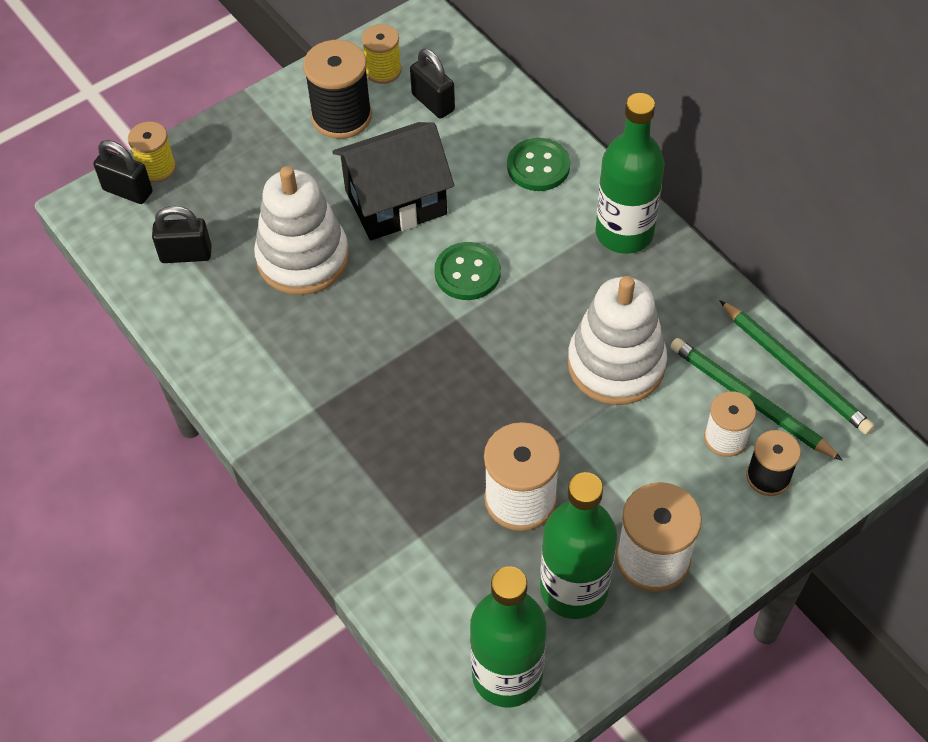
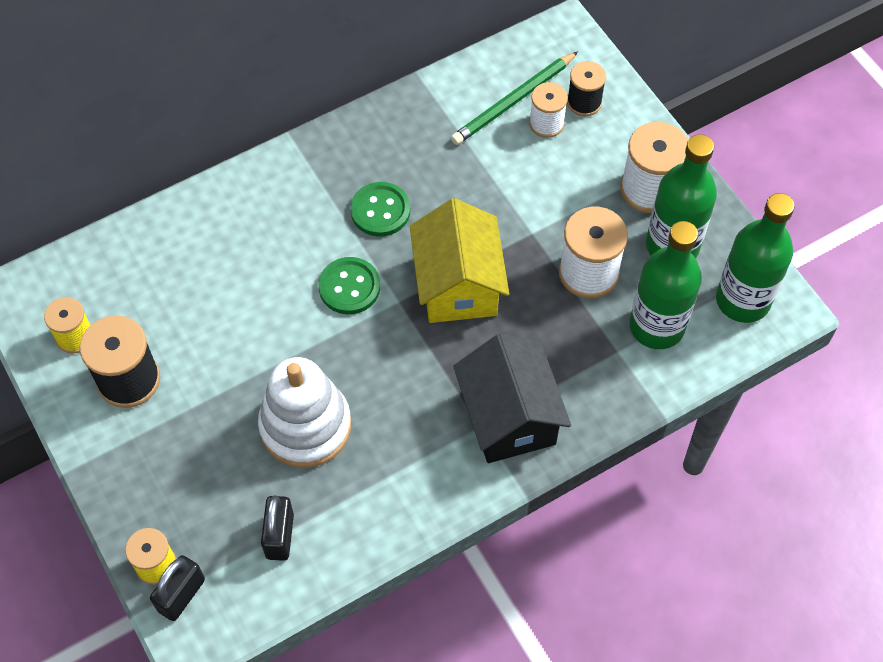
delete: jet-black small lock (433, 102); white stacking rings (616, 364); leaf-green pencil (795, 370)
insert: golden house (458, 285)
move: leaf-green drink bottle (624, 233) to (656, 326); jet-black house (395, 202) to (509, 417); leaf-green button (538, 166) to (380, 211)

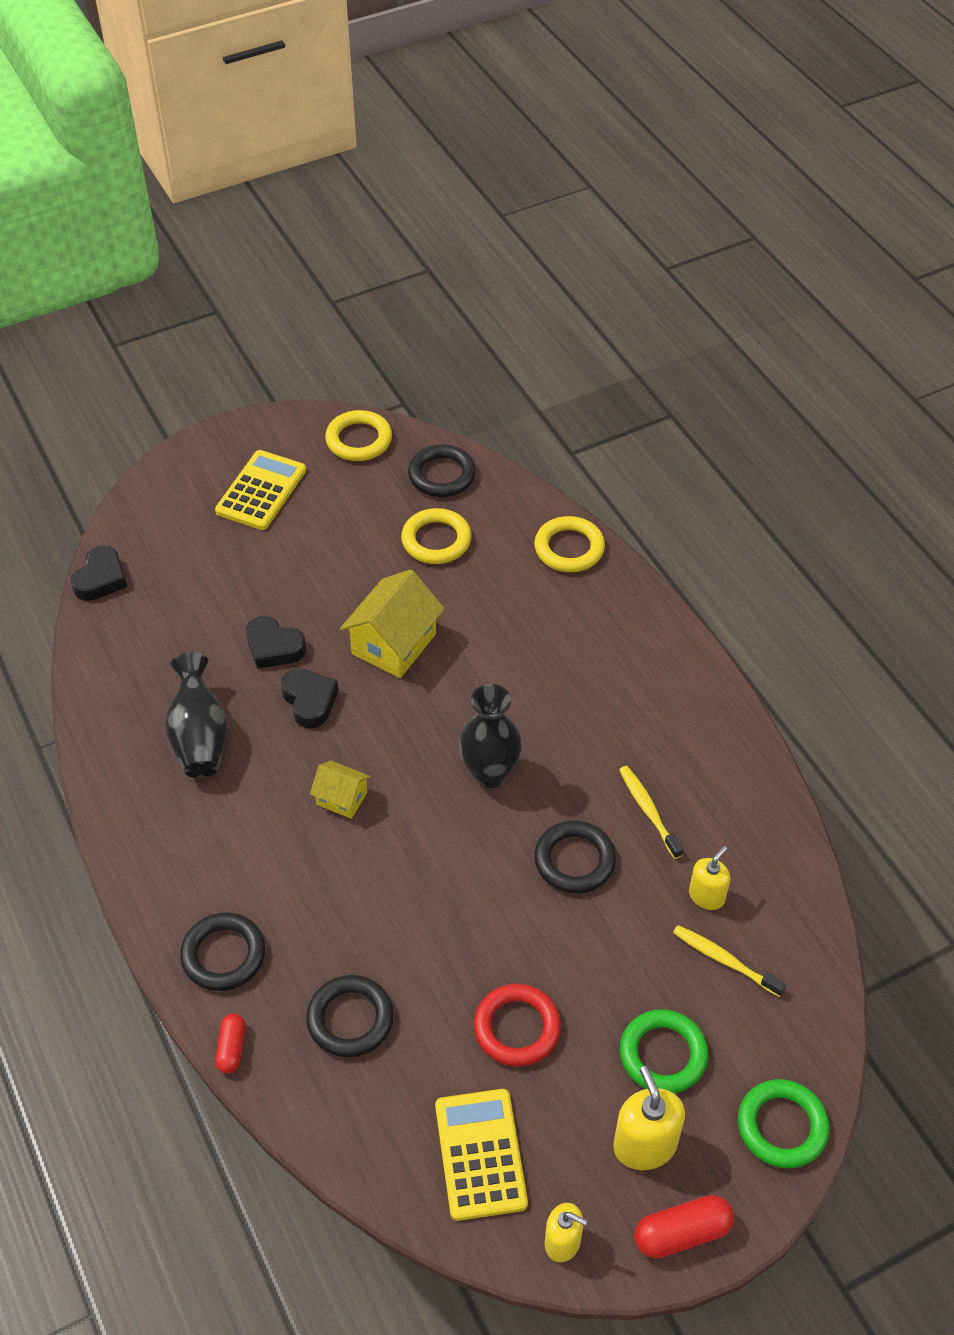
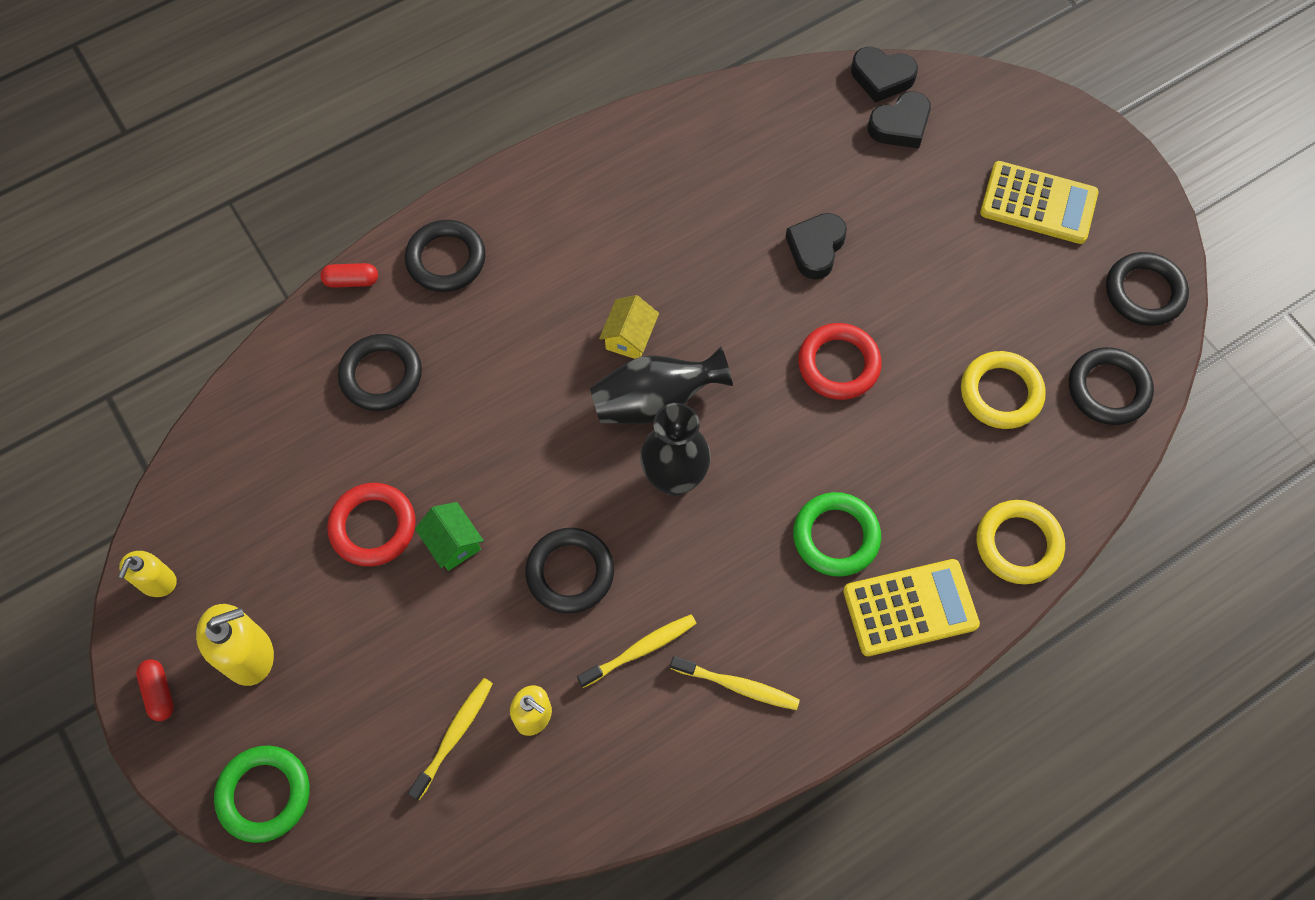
insert: leaf-green house (453, 543); golden toothbrush (737, 686)
move: jet-black flower vase (199, 737) to (655, 401); jet-black heart shape (309, 701) to (900, 125); leaf-green hoop (663, 1054) to (836, 536); golden adding machine (480, 1154) to (910, 608)
replace: golden house (394, 644) to scarlet hoop (838, 364)
recolor: golden hoop (359, 440) to jet-black hoop (1144, 292)
resize: scarlet capsule (682, 1233) = (159, 692) x0.64

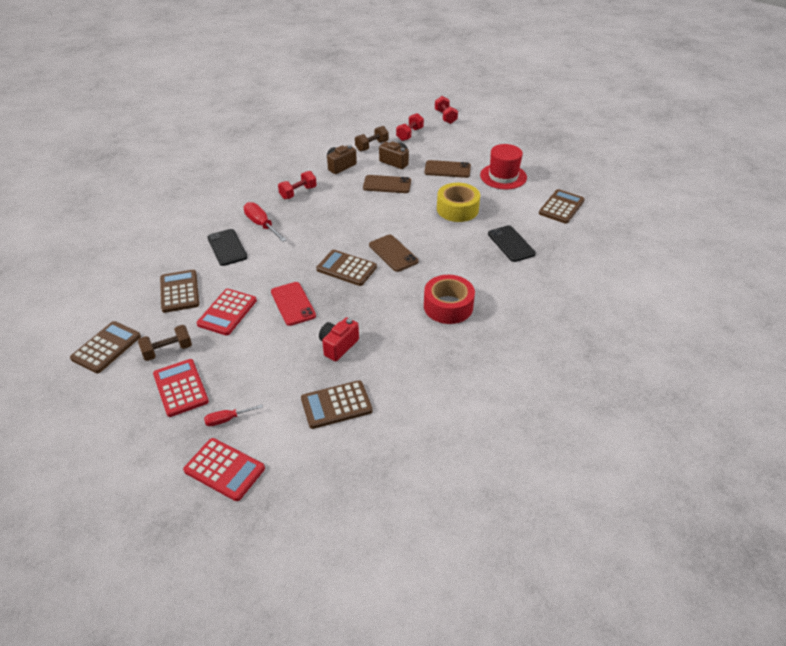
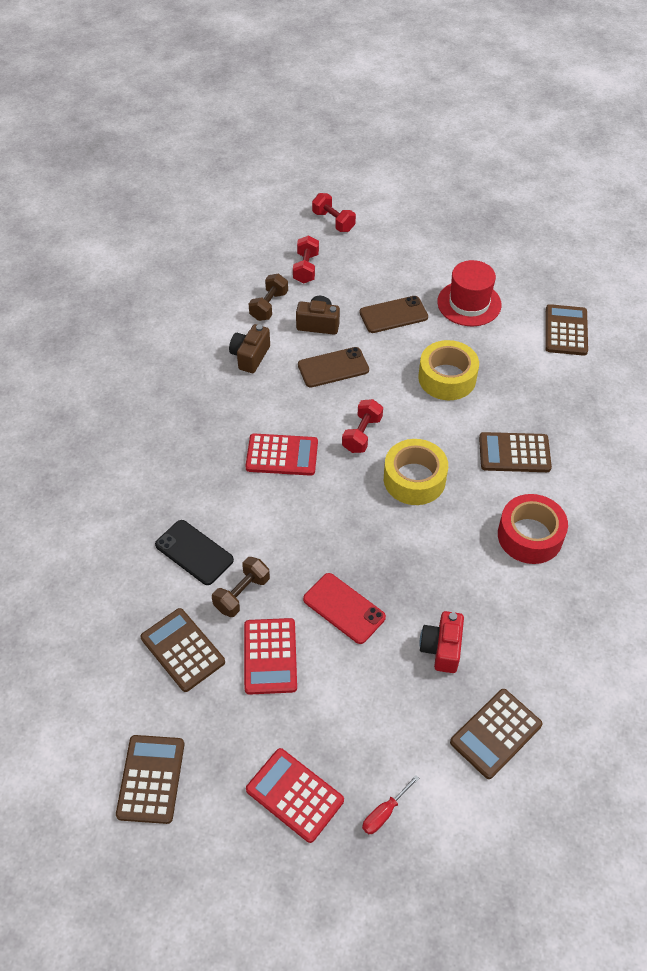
delete: scarlet hand screwdriver (262, 225); jet-black phone (511, 244)
move: scarlet free weight (298, 193) to (362, 434); dark brown adding machine (346, 268) to (514, 453); dark brown free weight (167, 350) to (242, 594); scarlet adding machine (224, 469) to (282, 455)
replace: dark brown phone (393, 253) to golden sticky tape (414, 479)

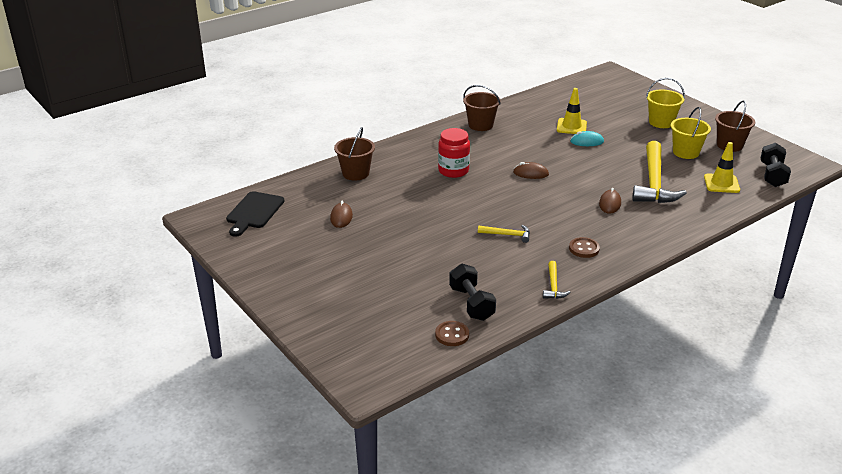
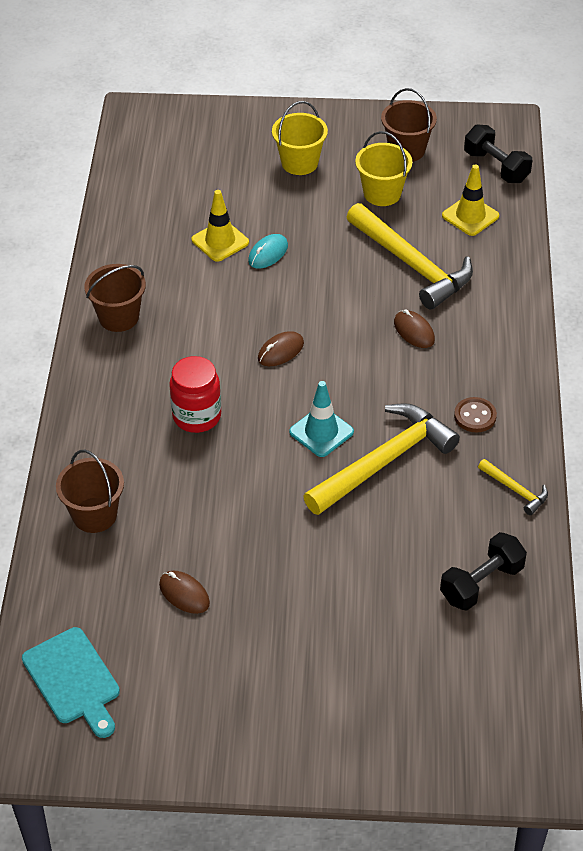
delete: dark brown button (452, 335)
insert: aqua traffic cone (321, 432)
recolor: jet-black chopping board (254, 212) to aqua chopping board (73, 680)
rotate: jet-black free weight (471, 303) = (481, 583) 60 degrees counterclockwise
resize: golden hammer (507, 235) = (384, 461) x2.21

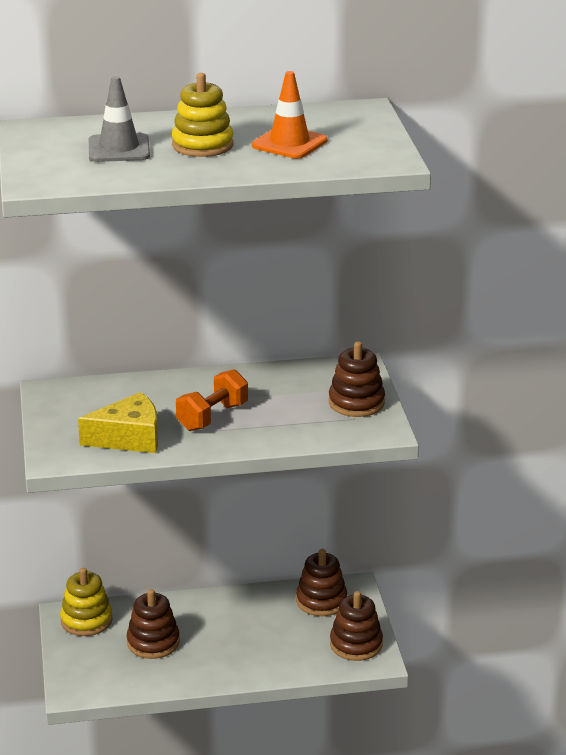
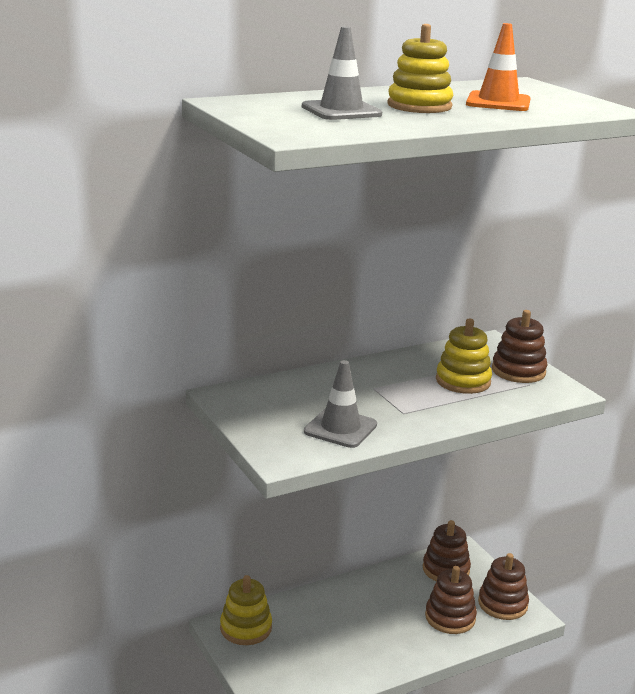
delete: bright orange free weight (212, 417)
insert: golden stacking rings (463, 381)
move: dark brown stacking rings (153, 642) to (450, 617)
replace: golden cheese (129, 438) to grey traffic cone (340, 428)

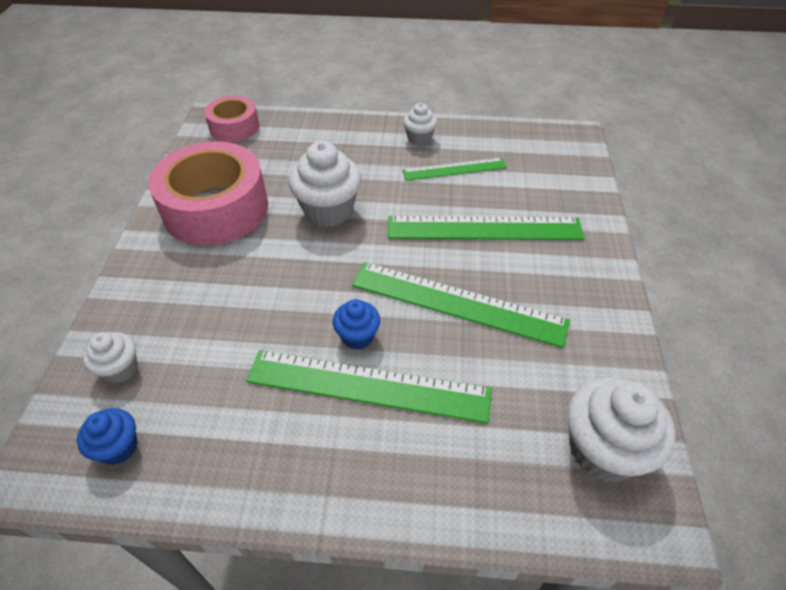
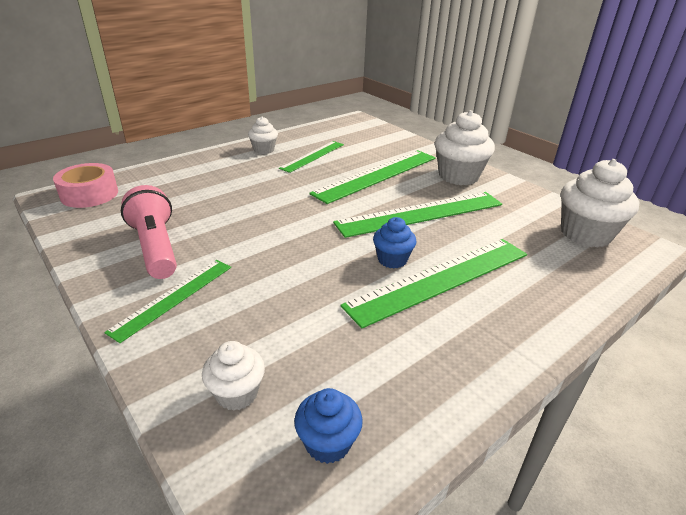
insert: leaf-green straightedge (173, 297)
move: white fairy cake (328, 211) to (458, 176)
replace: rose-pink sticky tape (216, 208) to rose-pink torch (156, 247)

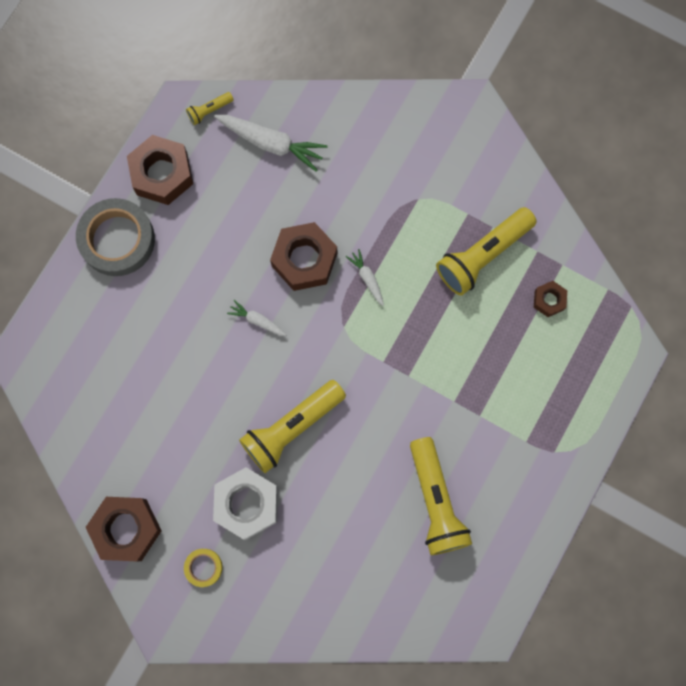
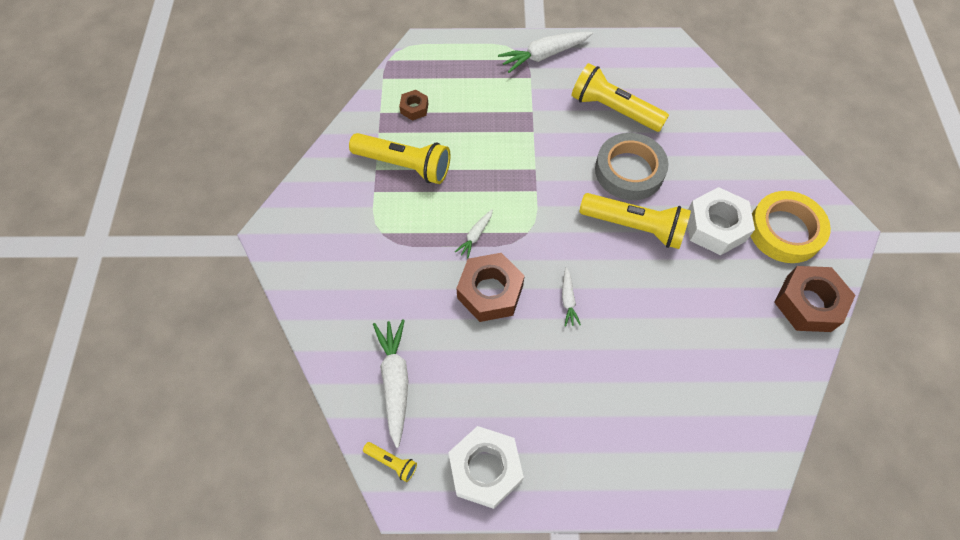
insert: white carrot (544, 55)
move: grey sticky tape (117, 240) to (629, 171)
recolor: dark brown hex nut (162, 174) to white hex nut (485, 469)
rotate: golden torch (435, 501) = (613, 109) 105 degrees counterclockwise
resize: golden sticky tape (203, 567) = (784, 231) x2.12

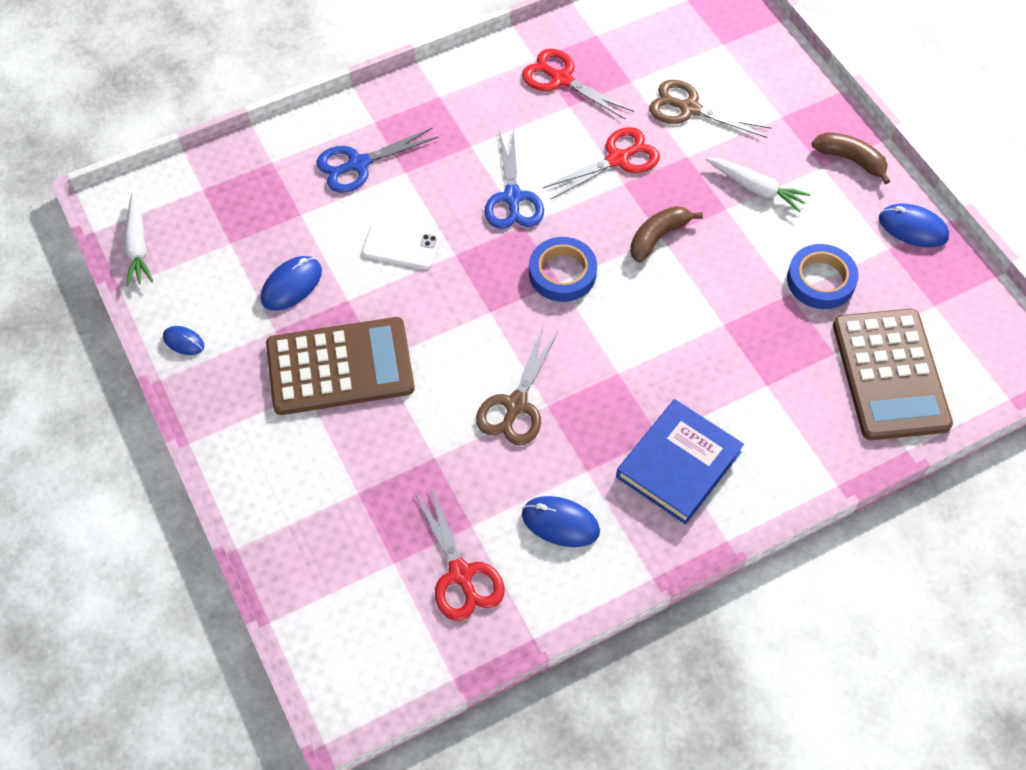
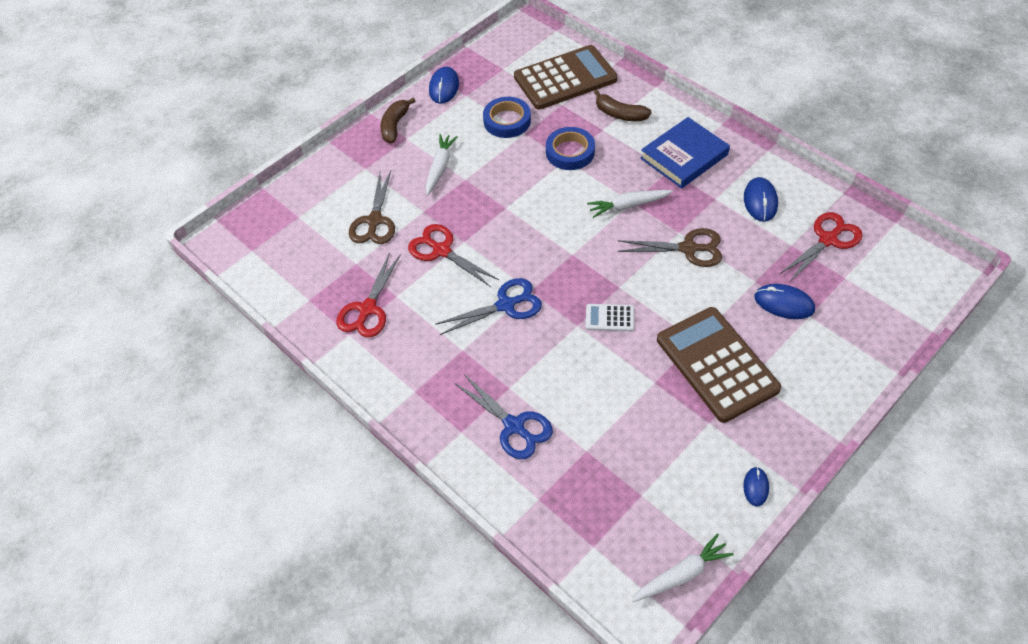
delete: white phone (401, 247)
insert: white carrot (628, 206); white adding machine (609, 318)
move: dark brown banana fruit (658, 237) to (619, 114); cobalt sticky tape (562, 273) to (570, 152); cobalt mouse (291, 285) to (784, 303)
rotate: cobalt hardcover (678, 464) = (684, 156) 60 degrees counterclockwise

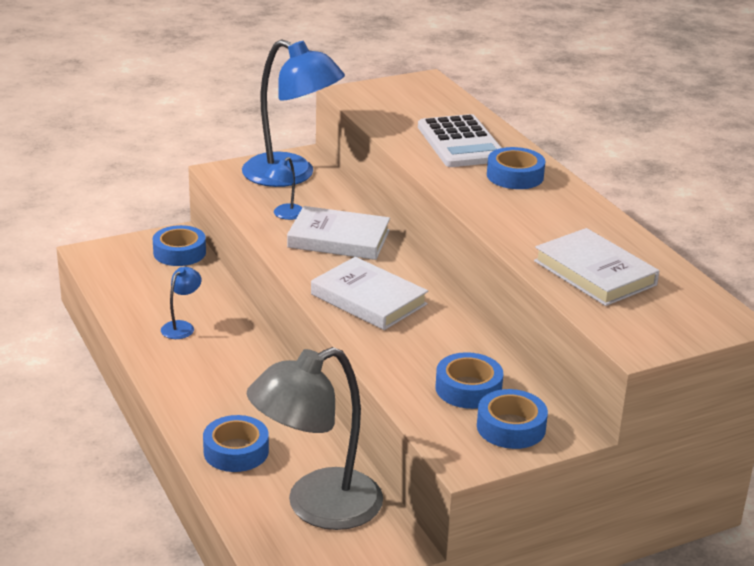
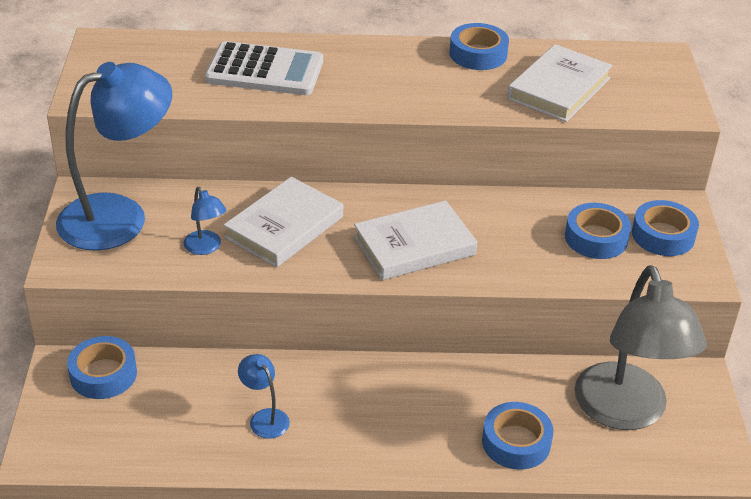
move: cobalt sticky tape (515, 176) to (478, 54)
rotate: white hardcover (594, 273) = (559, 88) 45 degrees counterclockwise

